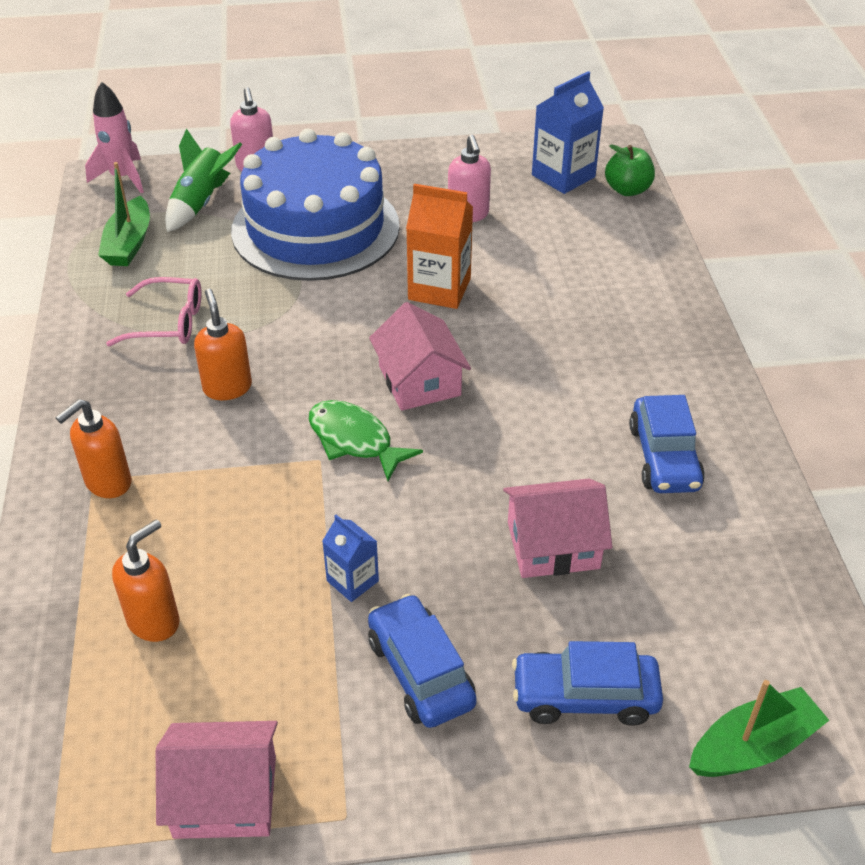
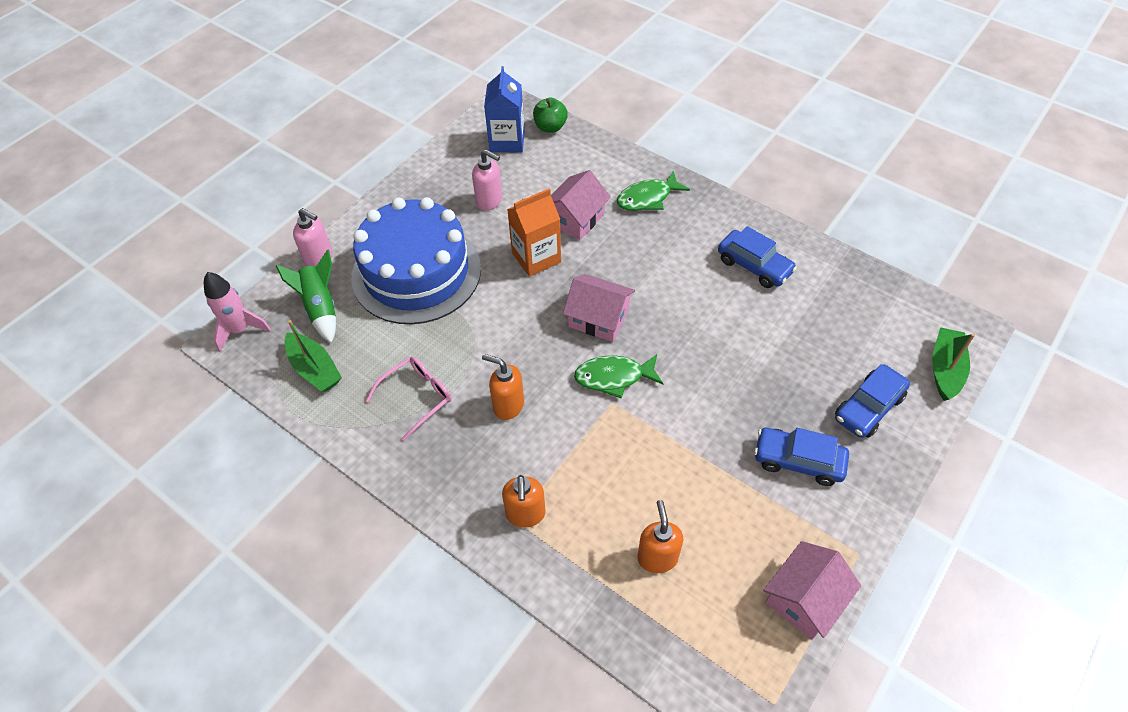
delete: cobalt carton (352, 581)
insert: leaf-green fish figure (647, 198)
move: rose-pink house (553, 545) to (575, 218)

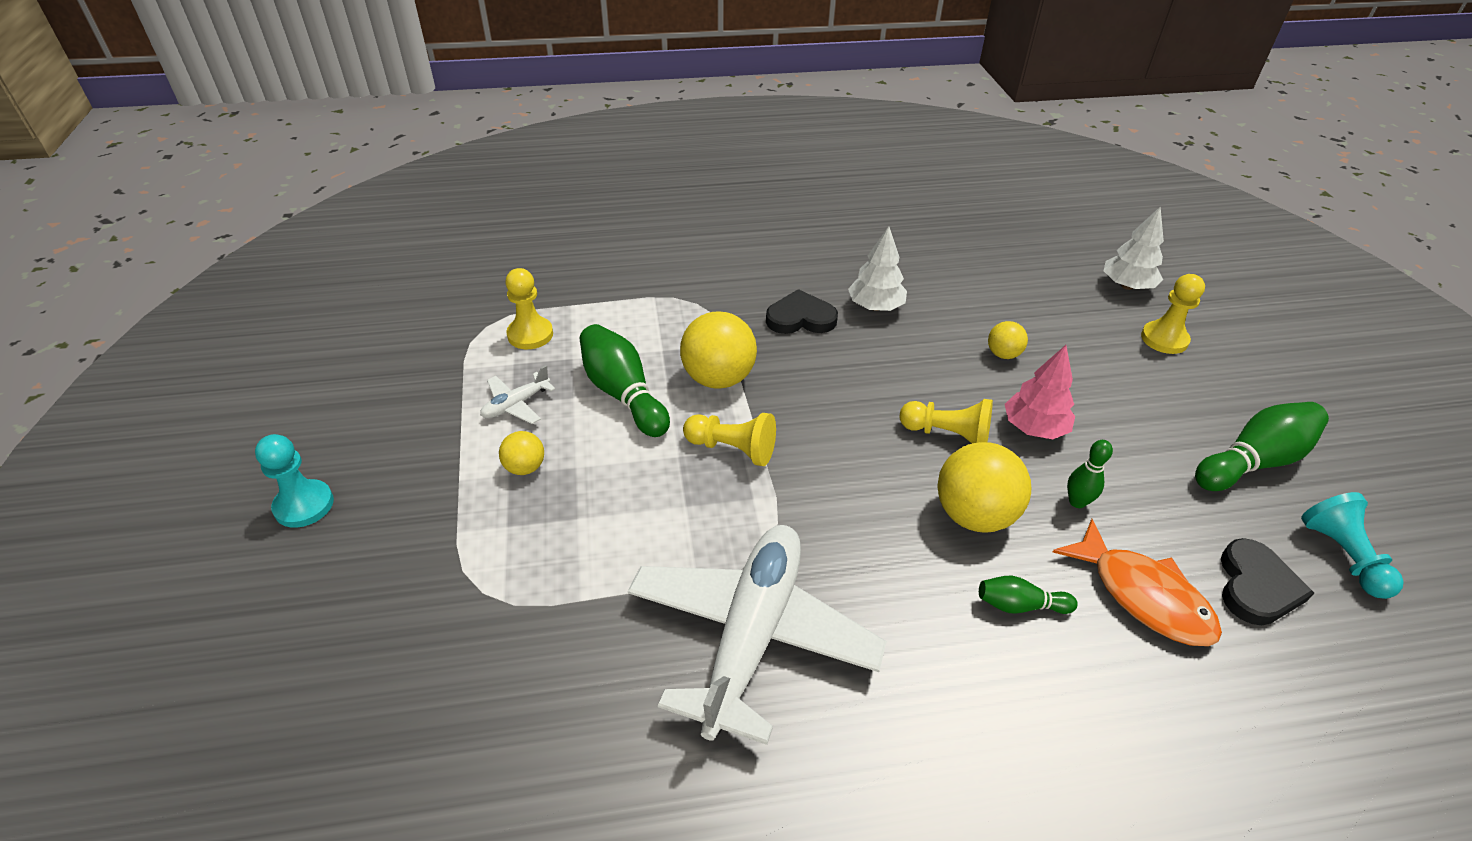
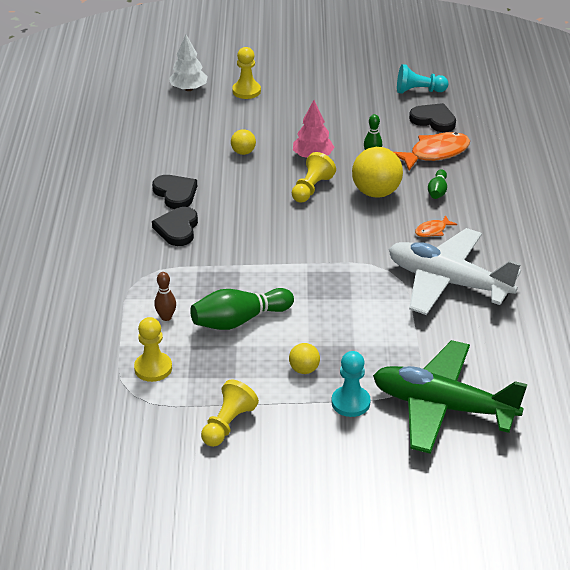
delete: golden play ball (718, 378); white plane (516, 405); leaf-green skittle (1253, 461)
insert: bright orange fish figure (432, 230); dark brown skittle (166, 317); leaf-green plane (443, 407)
move: golden game pawn (732, 449) to (228, 424); aqua game pawn (304, 505) to (350, 402)
replace: white tree (875, 306) to jet-black heart shape (175, 193)

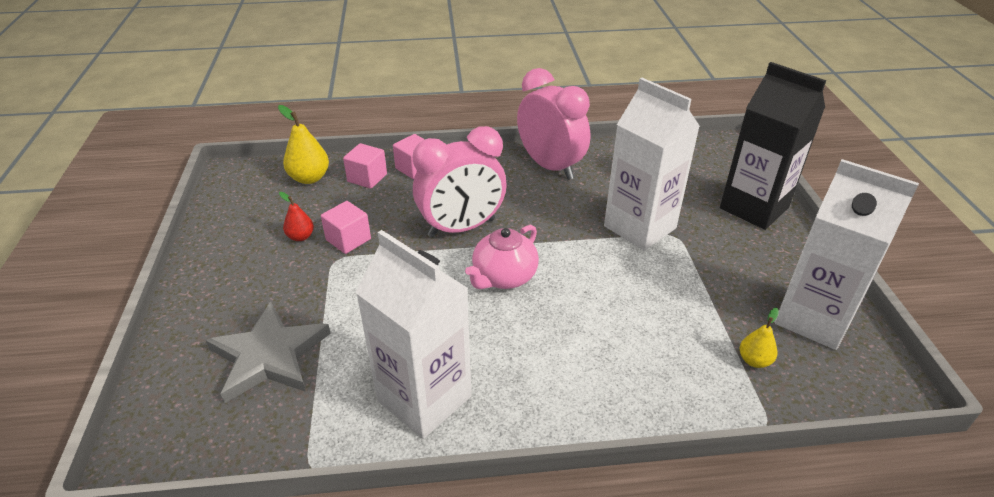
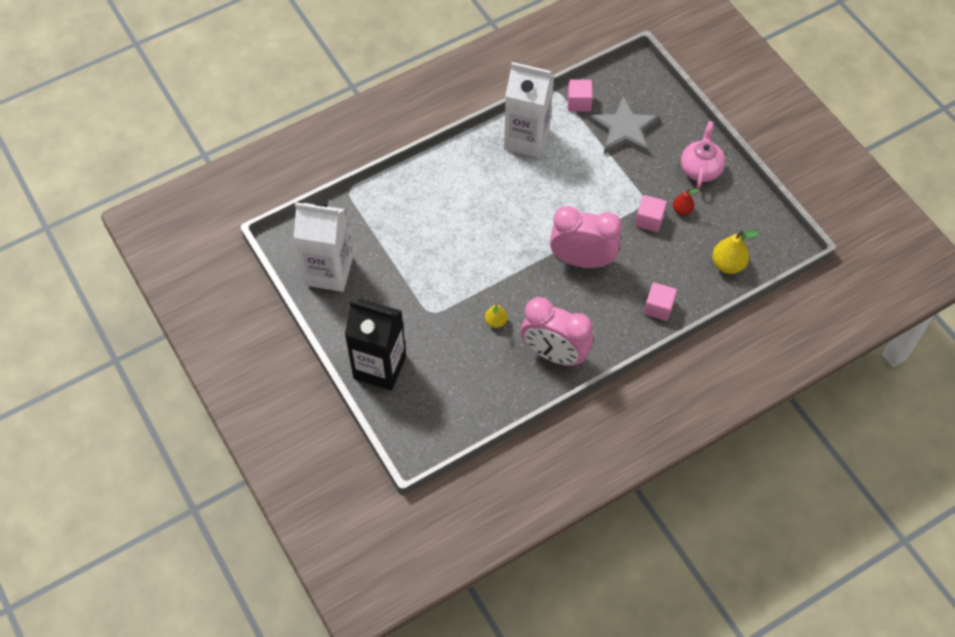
delete: white carton (640, 227)
move: rose-pink cube (367, 178) to (579, 102); rose-pink tea pot (504, 277) to (700, 169); golden pear fruit (754, 360) to (496, 321)
rotate: rose-pink alarm clock (461, 228) = (582, 260) 60 degrees clockwise

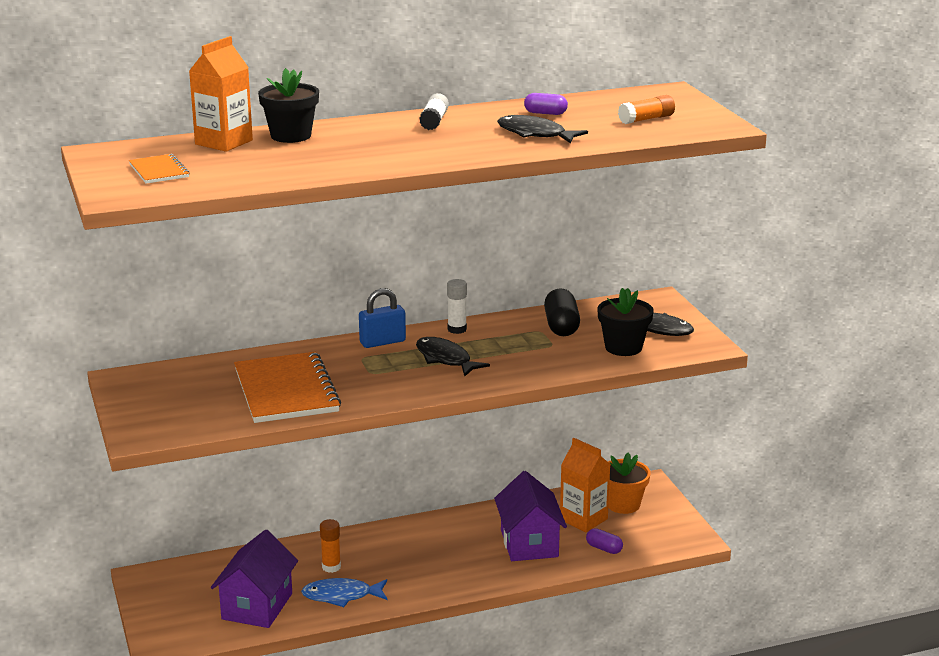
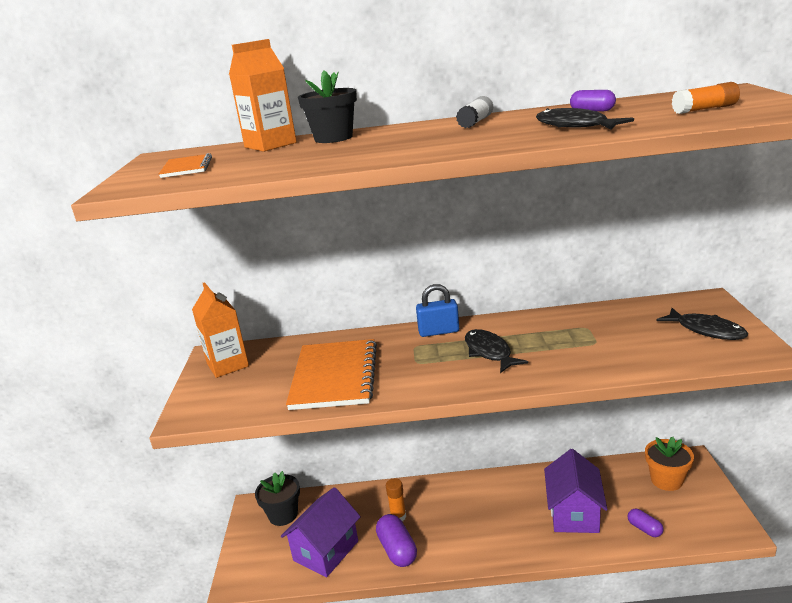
delete: white stick of glue (457, 329); jet-black capsule (561, 326)
move: jet-black flower pot (623, 347) to (283, 515); bright orange carton (583, 519) to (227, 365)
replace: cobalt fish figure (341, 596) to royal purple capsule (397, 550)

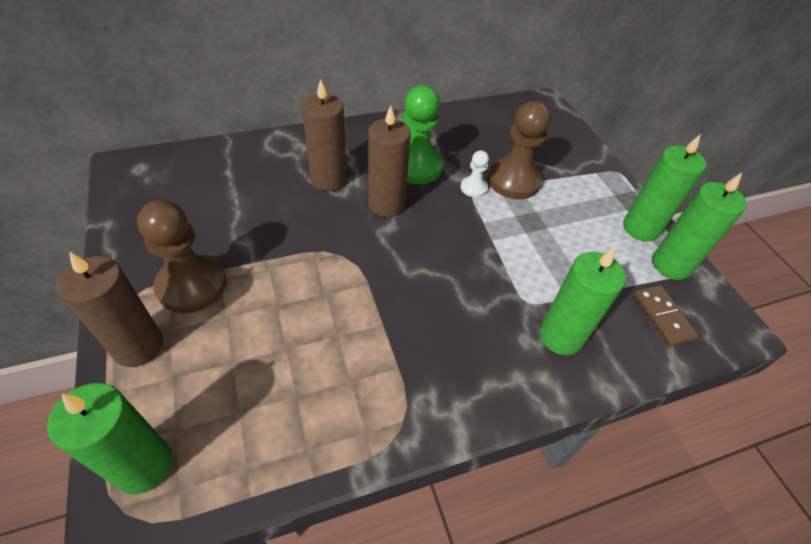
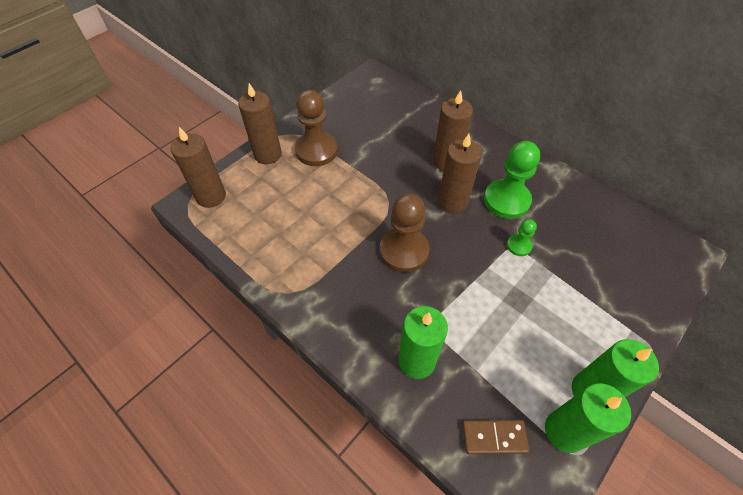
move: dark brown game pawn (513, 180) to (404, 251)
recolor: white game pawn (473, 188) to leaf-green game pawn (519, 246); leaf-green wax candle (144, 465) to dark brown wax candle (211, 196)
rotate: dark brown domino piece (662, 316) = (494, 437) 45 degrees clockwise

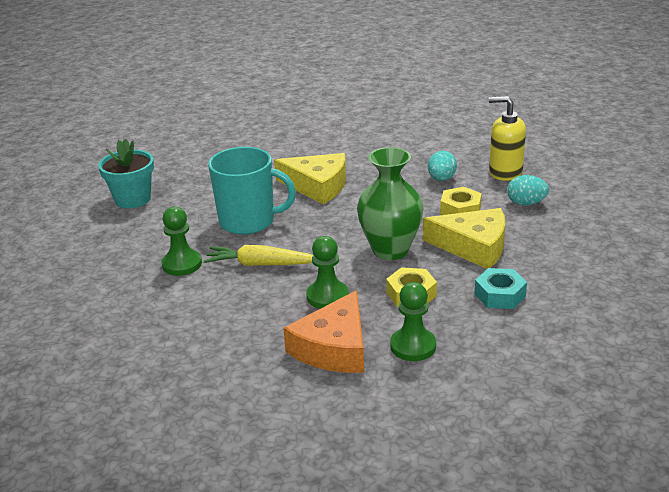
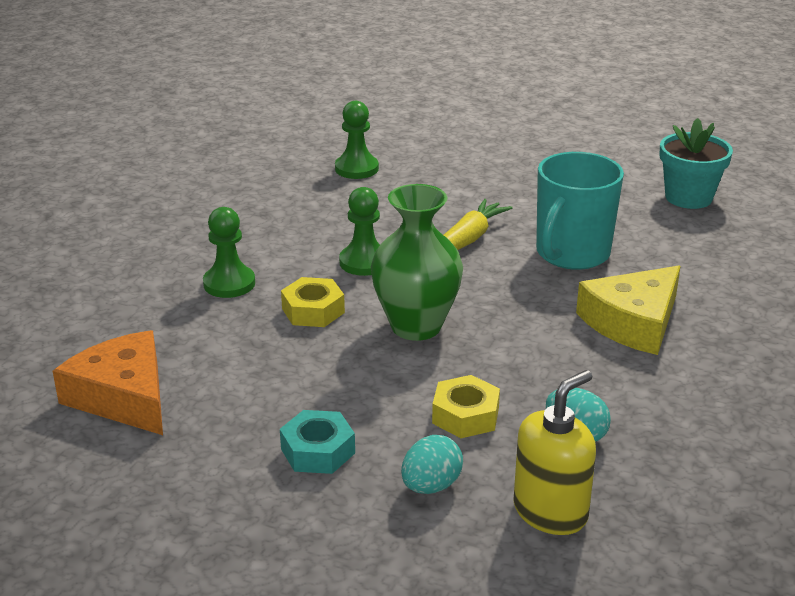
delete: golden cheese (473, 246)
move: leaf-green game pawn (182, 264) to (356, 169); aqua hex nut (500, 295) to (318, 451); bright orange cheese (334, 347) to (123, 396)

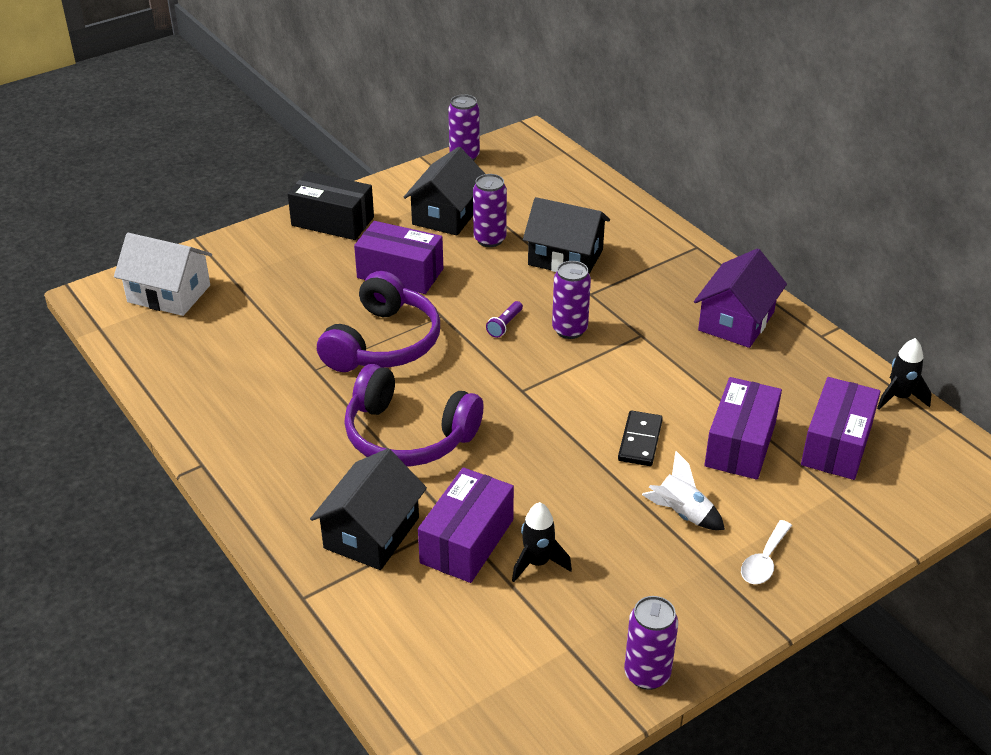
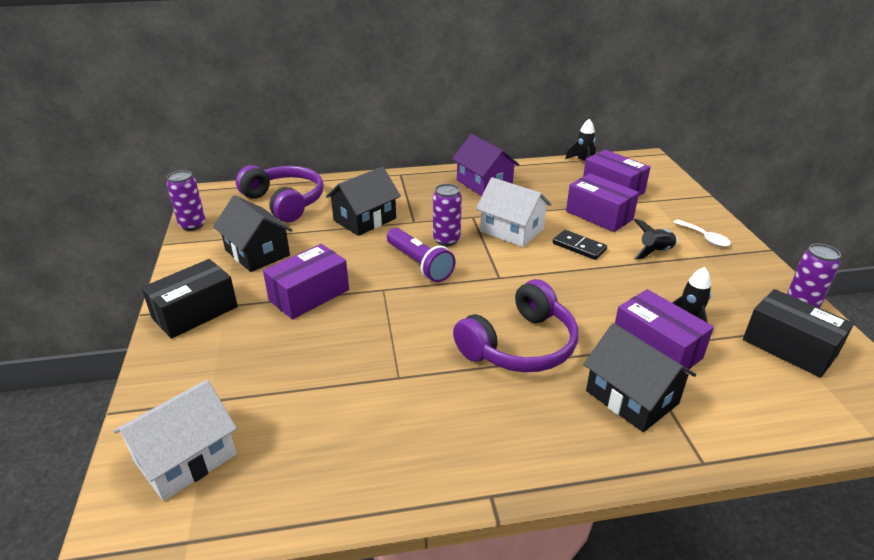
delete: royal purple soda can (490, 239)
insert: white house (511, 230); jet-black package (789, 347)
move: royal purple over-ear headphones (383, 343) to (285, 202)
recolor: white spaceship (682, 514) to jet-black spaceship (655, 252)
resize: royal purple torch (505, 325) = (419, 264) x2.07

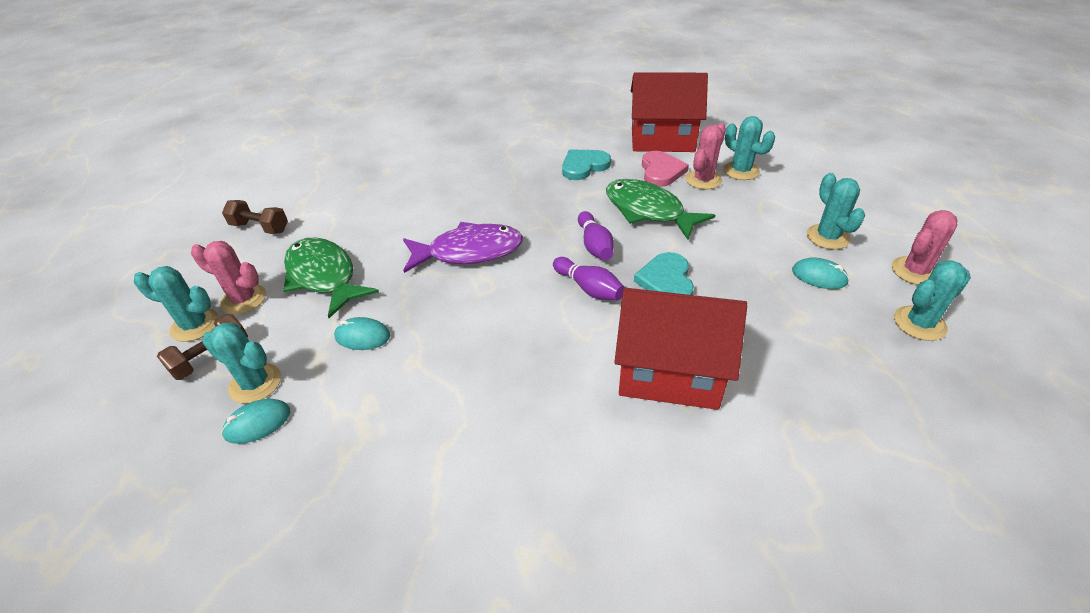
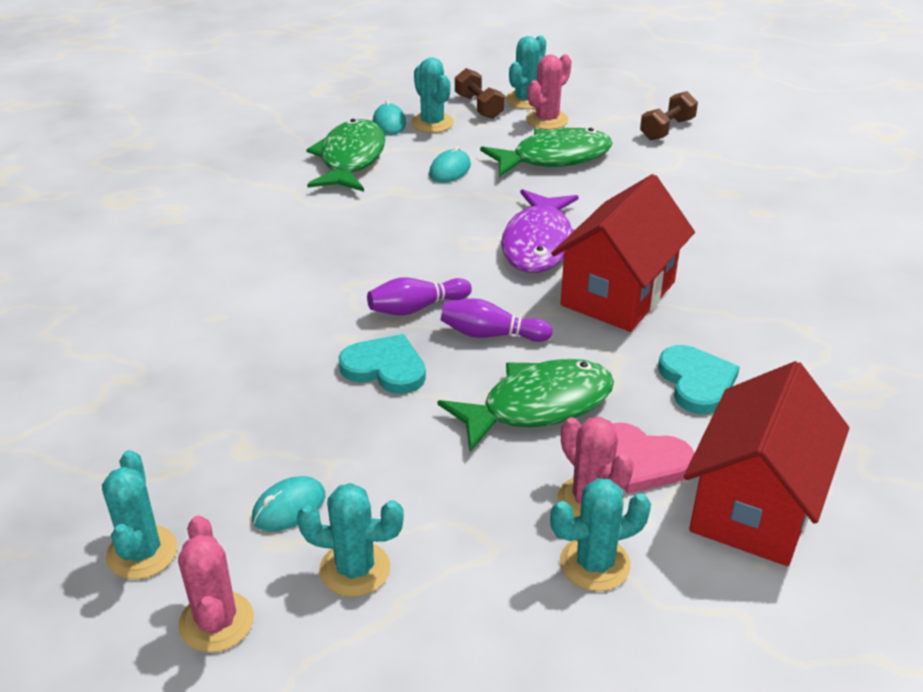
insert: leaf-green fish figure (350, 159)
move: scarlet house (670, 373) to (618, 293)
rotate: aqua saguaro cactus (255, 383) = (432, 123) 75 degrees counterclockwise

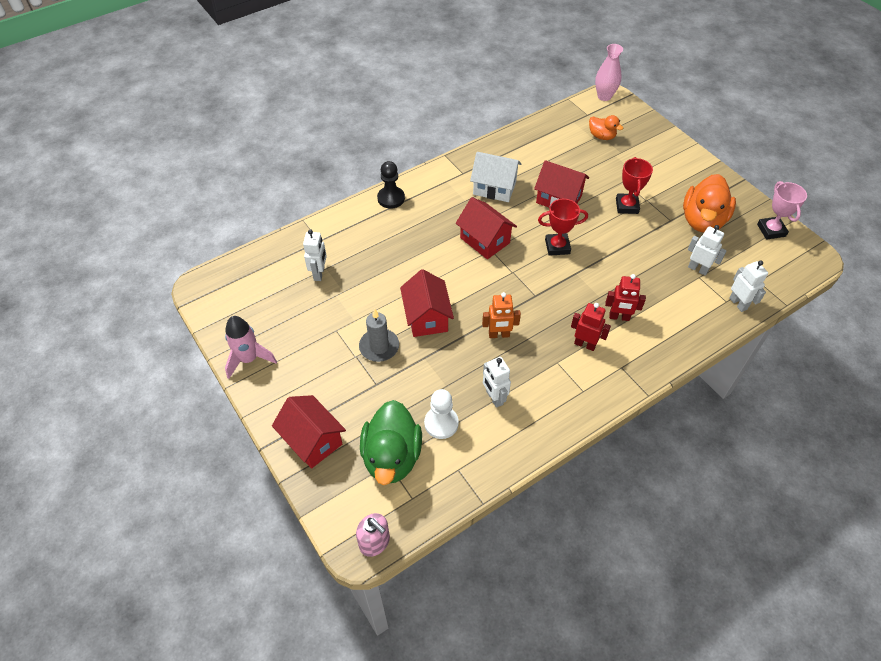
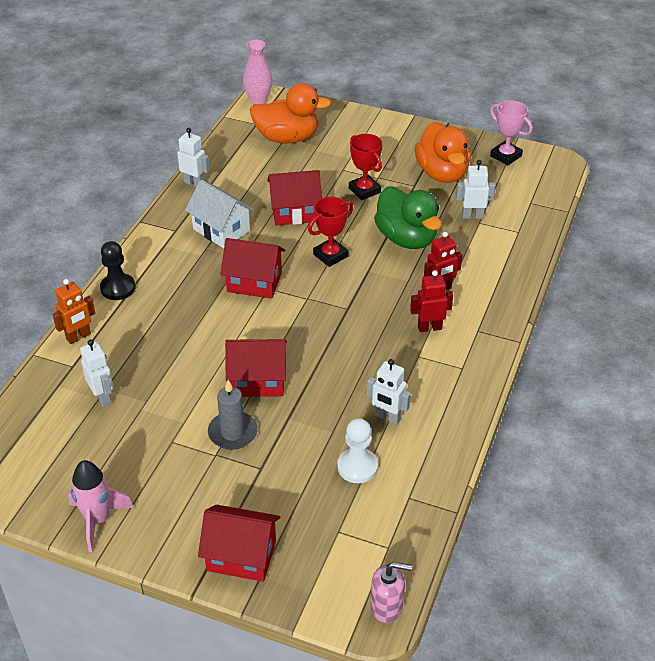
move: white robot figure (738, 303) to (194, 183); bright orange robot figure (499, 335) to (78, 337); leaf-green rubber duck (392, 457) to (406, 238)
rotate: white house (494, 188) = (221, 230) 60 degrees clockwise; scarlet house (427, 317) = (258, 381) 45 degrees counterclockwise
resize: bright orange rubber duck (601, 136) = (287, 138) x1.91

